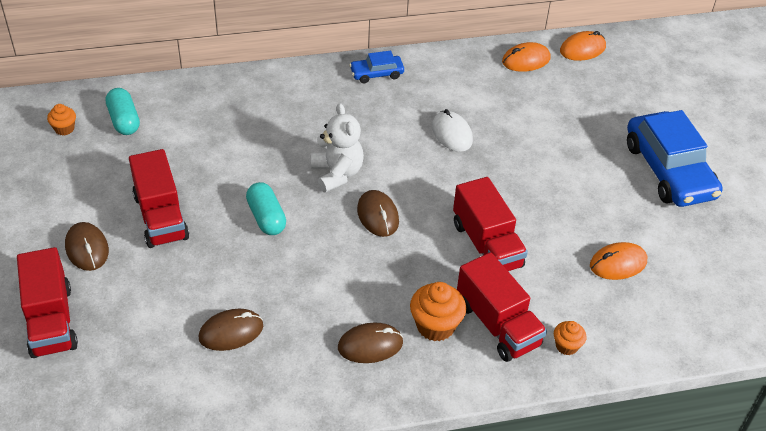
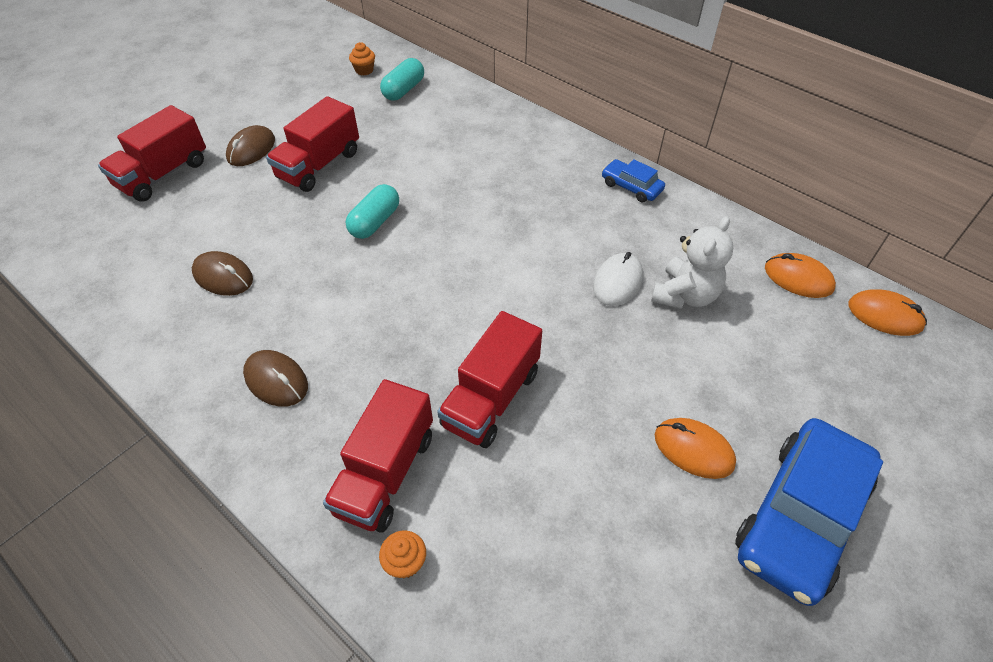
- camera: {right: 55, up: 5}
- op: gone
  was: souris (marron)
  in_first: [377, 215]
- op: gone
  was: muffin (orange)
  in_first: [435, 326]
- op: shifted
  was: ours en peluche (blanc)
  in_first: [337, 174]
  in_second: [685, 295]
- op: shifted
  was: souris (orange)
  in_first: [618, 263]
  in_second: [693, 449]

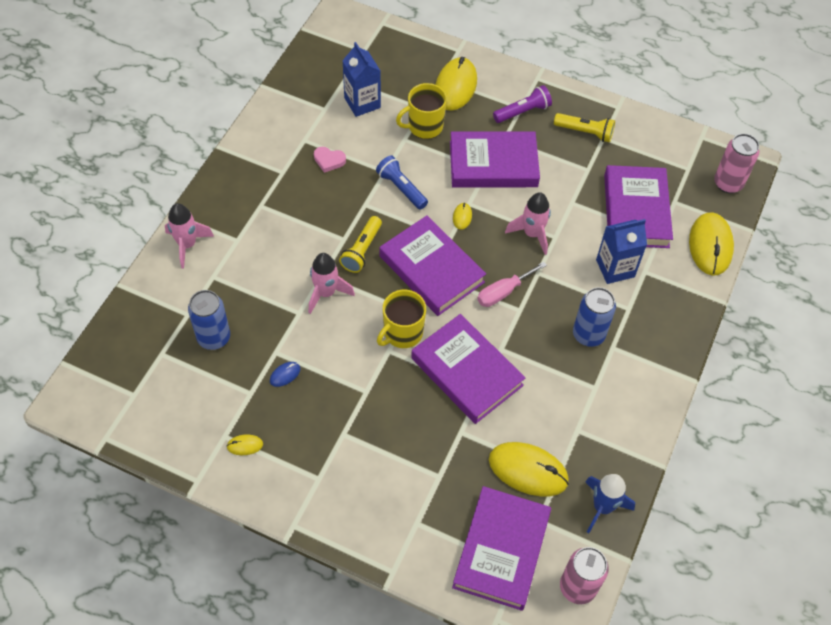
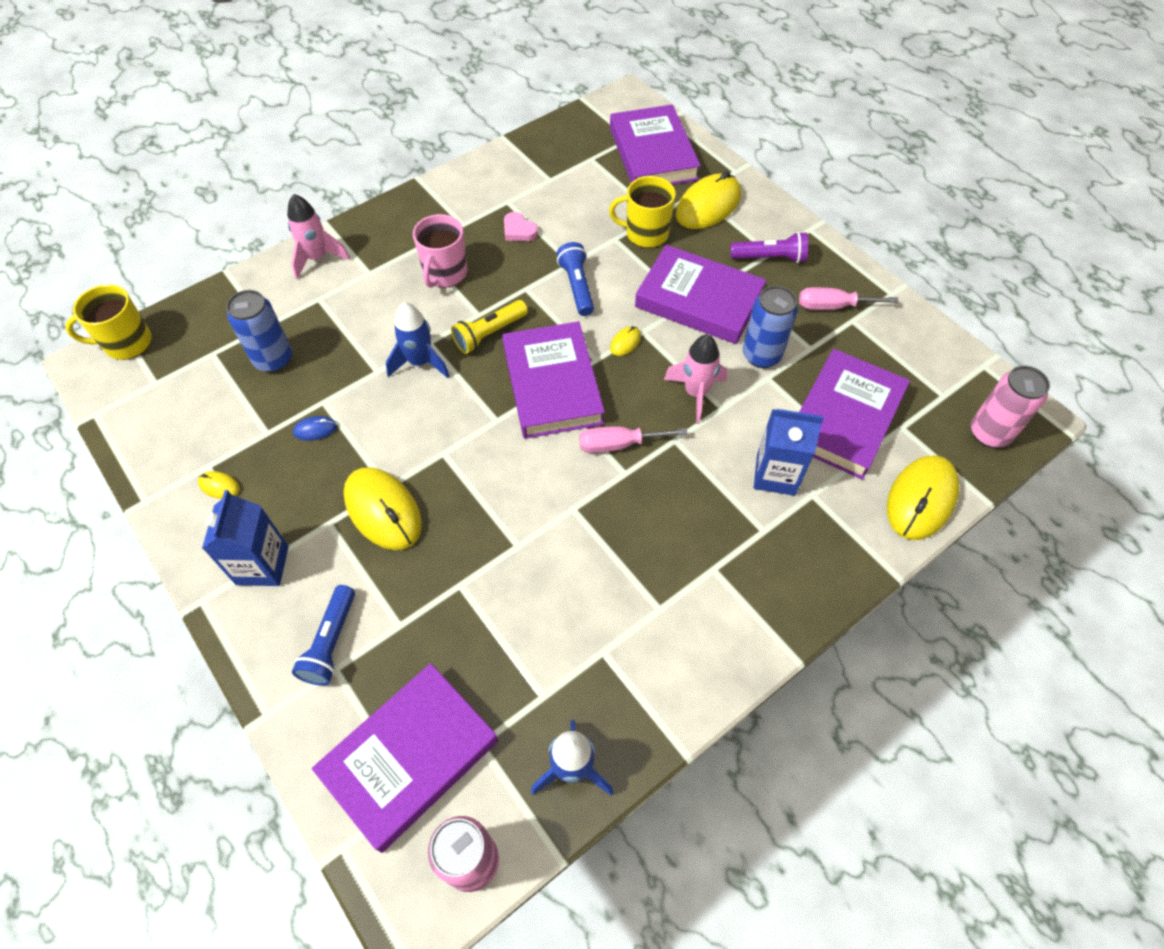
- camera: {right: 30, up: 0}
- op: new
  now: lampe de poche (bleu)
  in_second: [331, 643]
- op: new
  now: tasse (rose)
  in_second: [445, 273]
- op: shifted
  was: brique de lait (bleu)
  in_first: [362, 103]
  in_second: [262, 565]
- op: shifted
  was: tasse (jaune)
  in_first: [402, 333]
  in_second: [127, 343]
- op: shifted
  was: livre (violet)
  in_first: [467, 371]
  in_second: [653, 154]
- op: shifted
  was: souris (jaune)
  in_first: [528, 470]
  in_second: [383, 510]
- op: shifted
  was: canette (bleu)
  in_first: [588, 335]
  in_second: [761, 355]
- op: swapped
  was: lampe de poche (jaune)
  now: tournevis (rose)
  in_first: [585, 132]
  in_second: [833, 306]
- op: repainted
  was: fusée (rose)
  now: fusée (bleu)
  in_first: [326, 293]
  in_second: [420, 362]

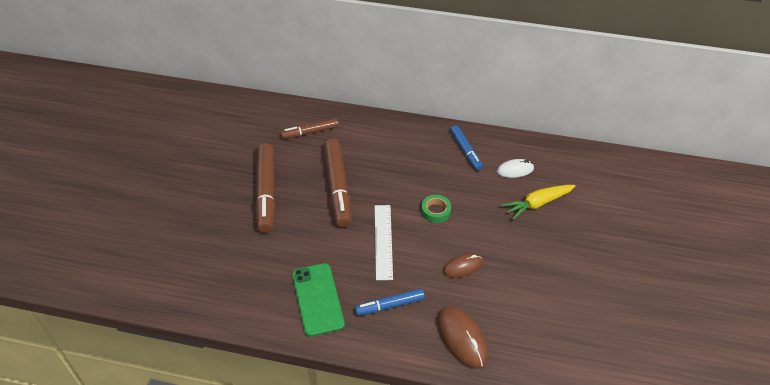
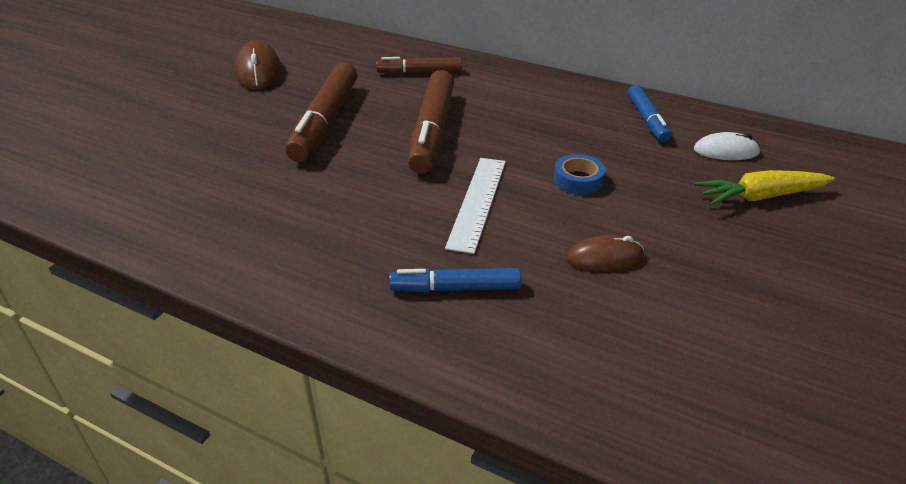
- camera: {right: 15, up: -10}
- op: gone
  was: téléphone (vert)
  in_first: [318, 299]
- op: shifted
  was: souris (marron)
  in_first: [462, 338]
  in_second: [258, 71]
- op: repainted
  was: ruban adhésif (vert)
  now: ruban adhésif (bleu)
  in_first: [436, 211]
  in_second: [578, 180]

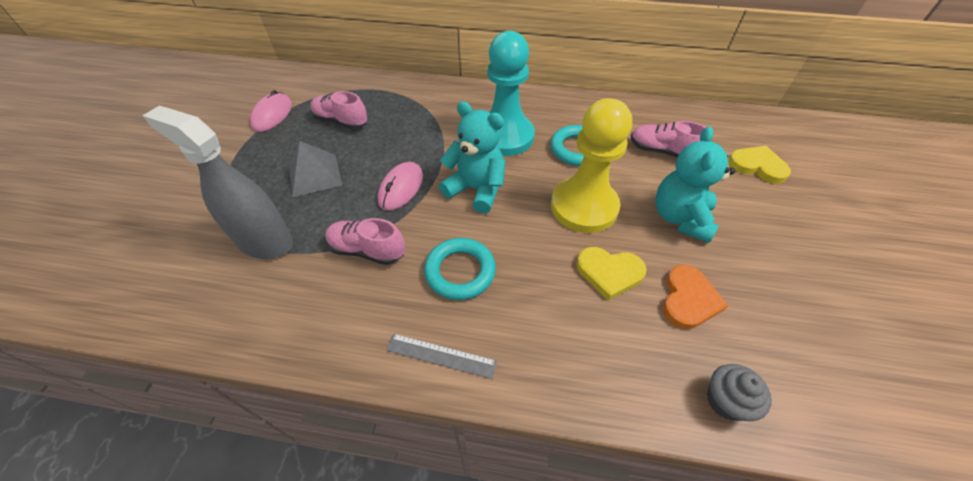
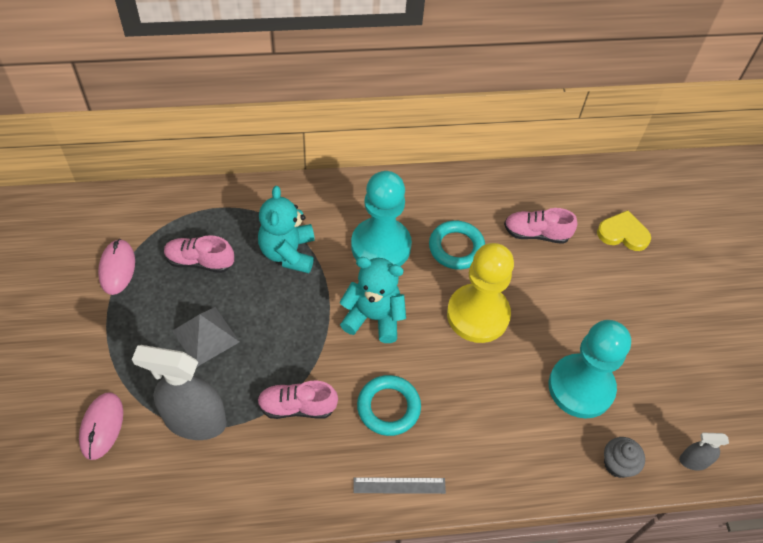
- camera: {right: -20, up: 5}
- op: gone
  was: cœur (jaune)
  in_first: [609, 273]
- op: new
  now: vaporisateur (gris)
  in_second: [693, 461]
- op: shifted
  was: souris (rose)
  in_first: [401, 188]
  in_second: [102, 426]
- op: shifted
  was: ours en peluche (turquoise)
  in_first: [680, 218]
  in_second: [288, 253]
- op: swapped
  was: cœur (orange)
  now: pion (turquoise)
  in_first: [688, 299]
  in_second: [581, 387]

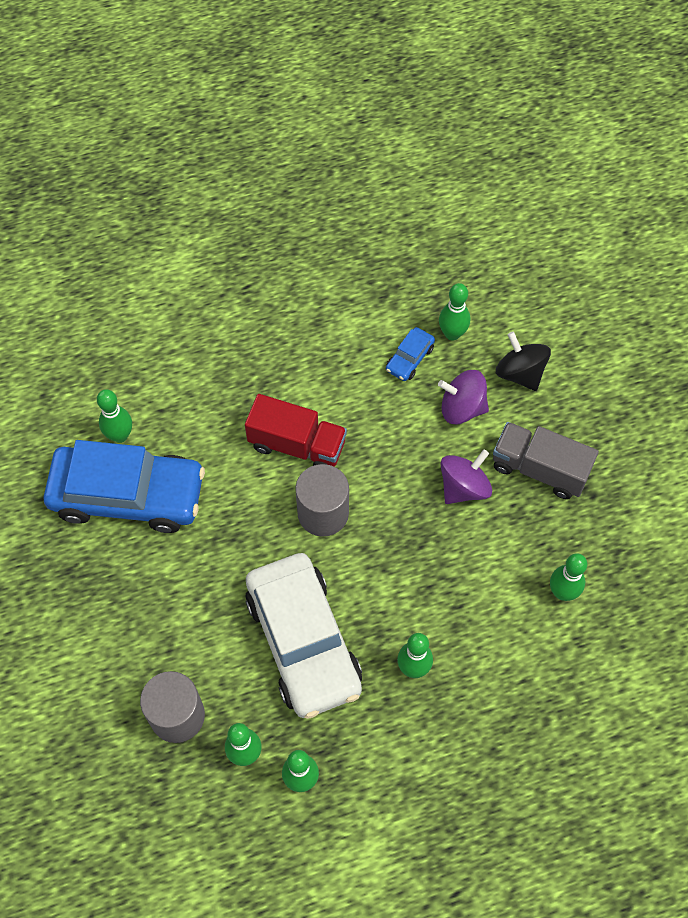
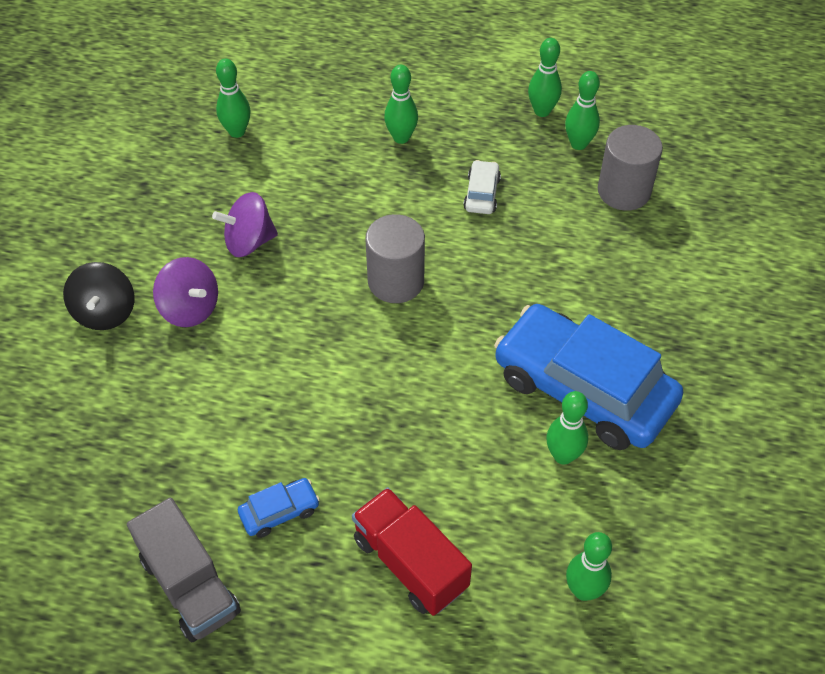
- camera: {right: -150, up: -10}
- op: shifted
  was: camion (rouge)
  in_first: [297, 445]
  in_second: [410, 563]
- op: shifted
  was: voiture (bleu)
  in_first: [409, 358]
  in_second: [279, 512]
- op: shifted
  was: quille (vert)
  in_first: [452, 334]
  in_second: [583, 590]
- op: shifted
  was: camion (gris)
  in_first: [539, 469]
  in_second: [190, 585]
- op: scaled
  was: voiture (blanc)
  in_first: [303, 641]
  in_second: [482, 194]
  ratio: 0.4

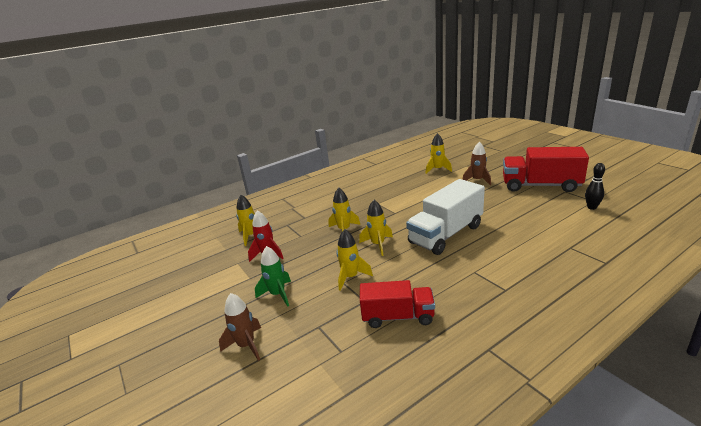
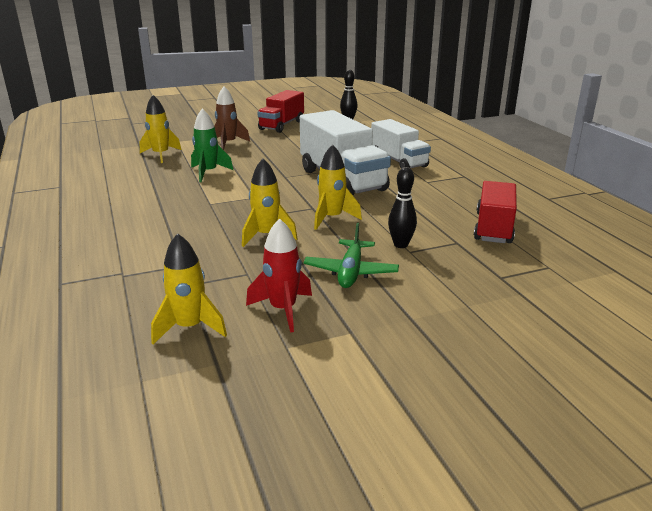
- camera: {right: -80, up: 0}
- op: gone
  was: fusée (marron)
  in_first: [246, 345]
- op: new
  now: avion (vert)
  in_second: [351, 272]
- op: new
  now: camion (blanc)
  in_second: [398, 161]
- op: shifted
  was: fusée (vert)
  in_first: [278, 294]
  in_second: [208, 173]
- op: swapped
  was: fusée (jaune)
  now: quille (noir)
  in_first: [351, 277]
  in_second: [400, 245]
- op: scaled
  was: camion (rouge)
  in_first: [540, 185]
  in_second: [281, 125]
  ratio: 0.65

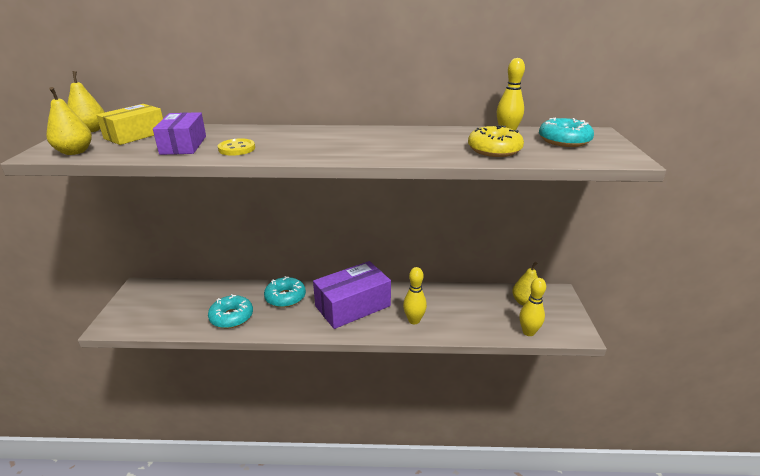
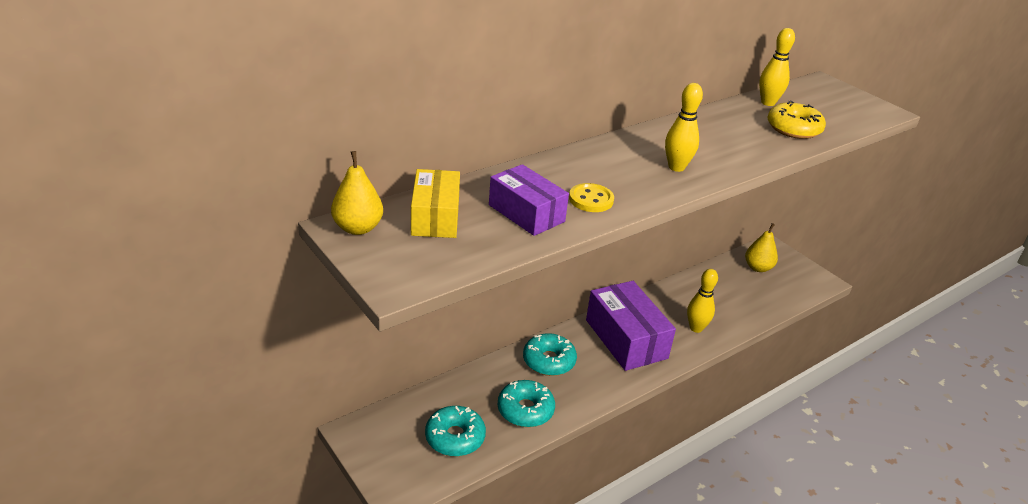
- camera: {right: -40, up: 5}
- op: gone
  was: poire (jaune)
  in_first: [75, 152]
- op: shifted
  was: quille (jaune)
  in_first: [528, 332]
  in_second: [676, 167]
- op: shifted
  was: beignet (turquoise)
  in_first: [564, 141]
  in_second: [455, 437]
- op: rotated
  was: boîte (violet)
  in_first: [352, 306]
  in_second: [626, 339]
  clockwise: -45

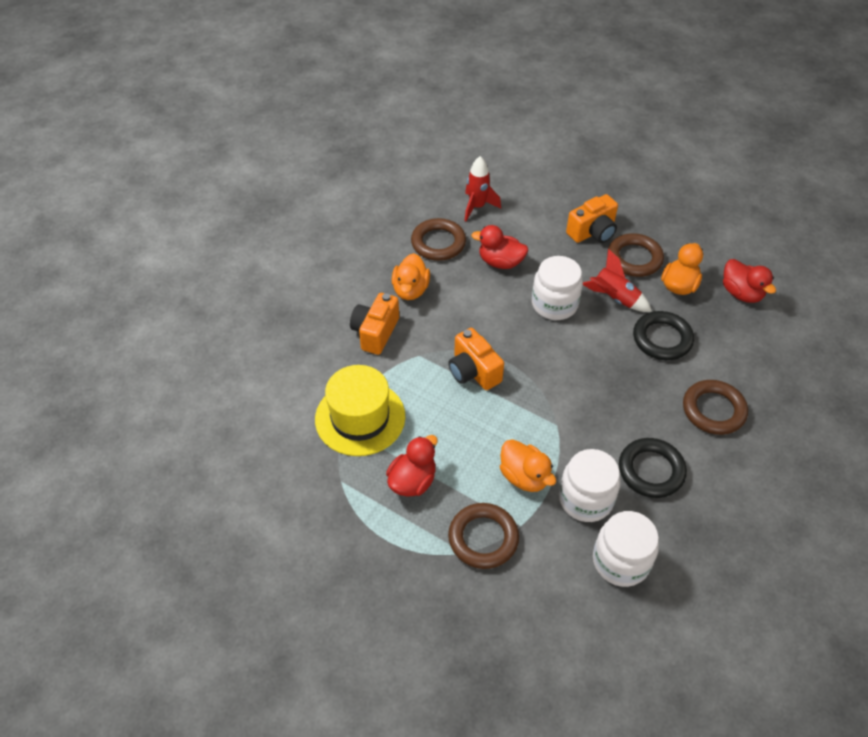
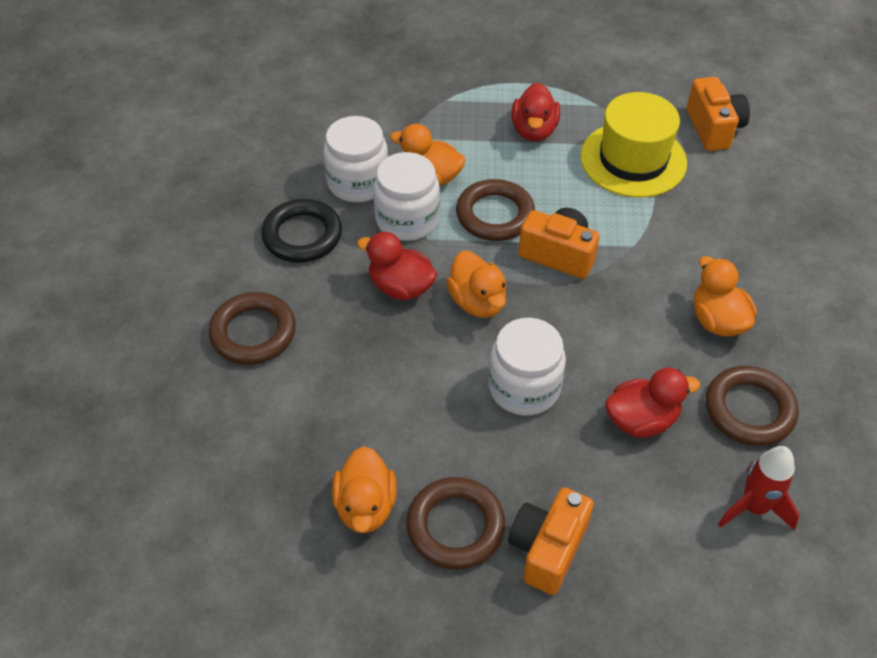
- camera: {right: 150, up: 0}
- op: gone
  was: fusée (rouge)
  in_first: [614, 298]
- op: gone
  was: anneau (noir)
  in_first: [662, 339]
- op: new
  now: canard (orange)
  in_second: [477, 302]
- op: shifted
  was: appareil photo (orange)
  in_first: [375, 332]
  in_second: [713, 128]
- op: shifted
  was: anneau (marron)
  in_first: [483, 538]
  in_second: [495, 215]
- op: shifted
  was: bocal (blanc)
  in_first: [620, 561]
  in_second: [407, 219]
- op: shifted
  was: canard (rouge)
  in_first: [741, 293]
  in_second: [400, 287]

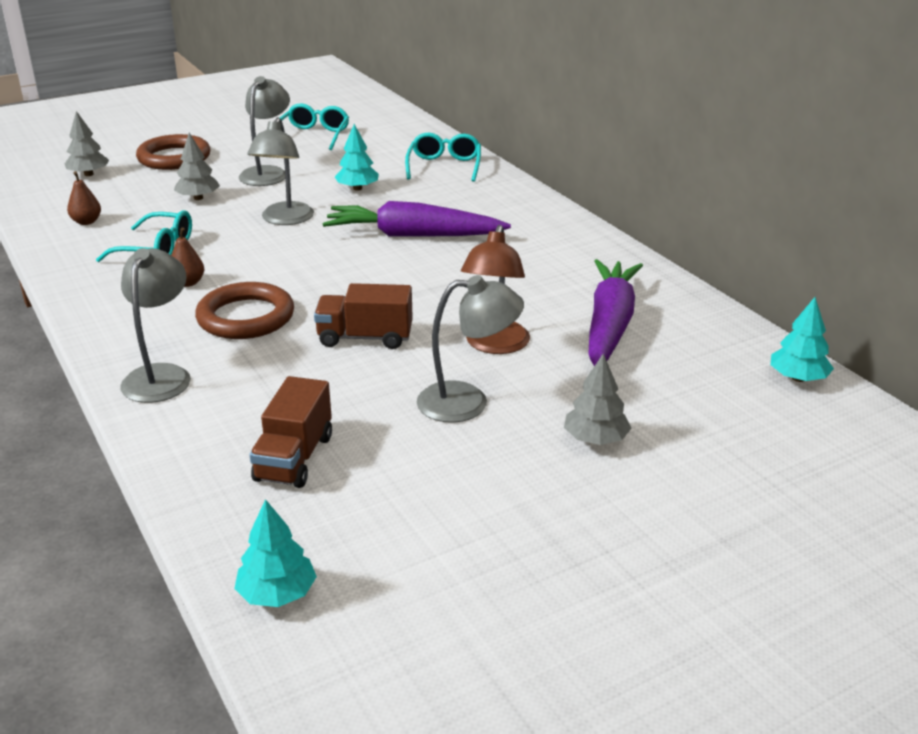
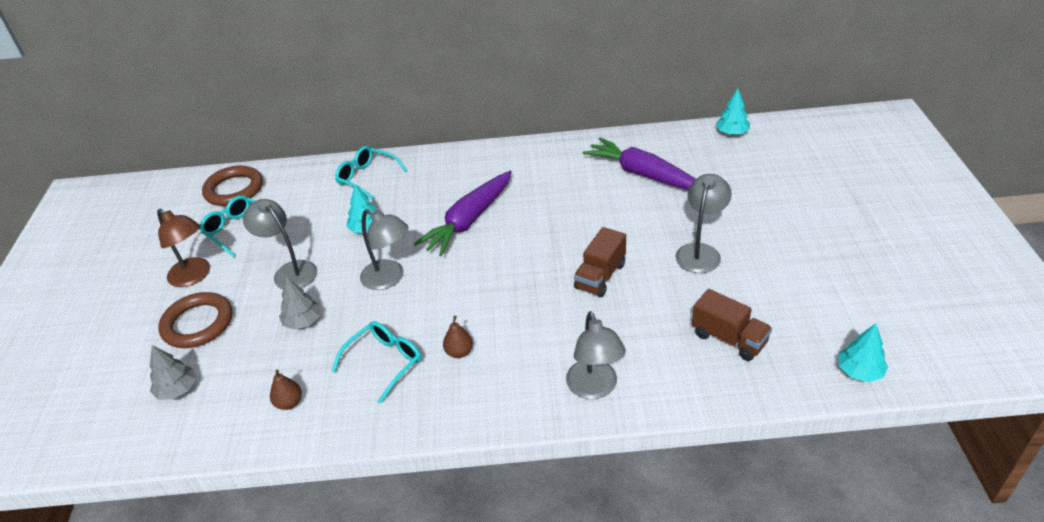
- camera: {right: -60, up: 10}
- op: gone
  was: arbre (gris)
  in_first: [595, 439]
- op: shifted
  was: anneau (marron)
  in_first: [246, 317]
  in_second: [234, 190]
- op: shifted
  was: lampe (marron)
  in_first: [495, 345]
  in_second: [194, 276]
- op: rotated
  was: lampe (gris)
  in_first: [161, 375]
  in_second: [594, 388]
  clockwise: -135

